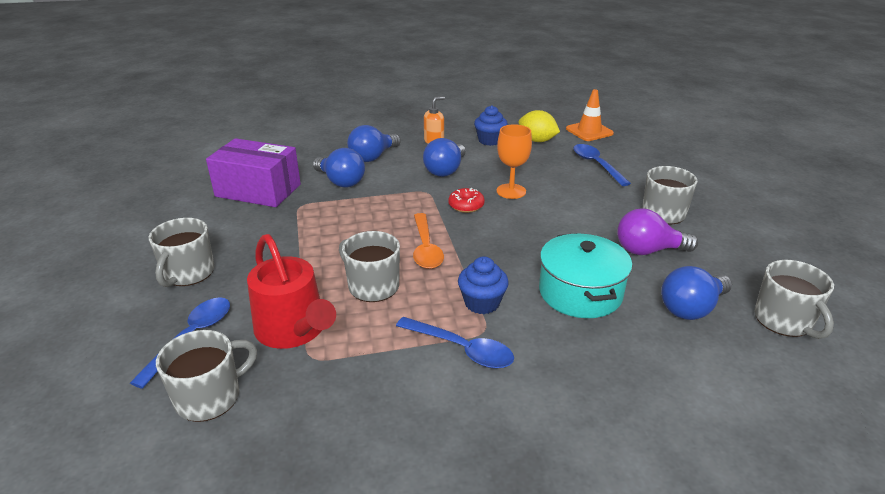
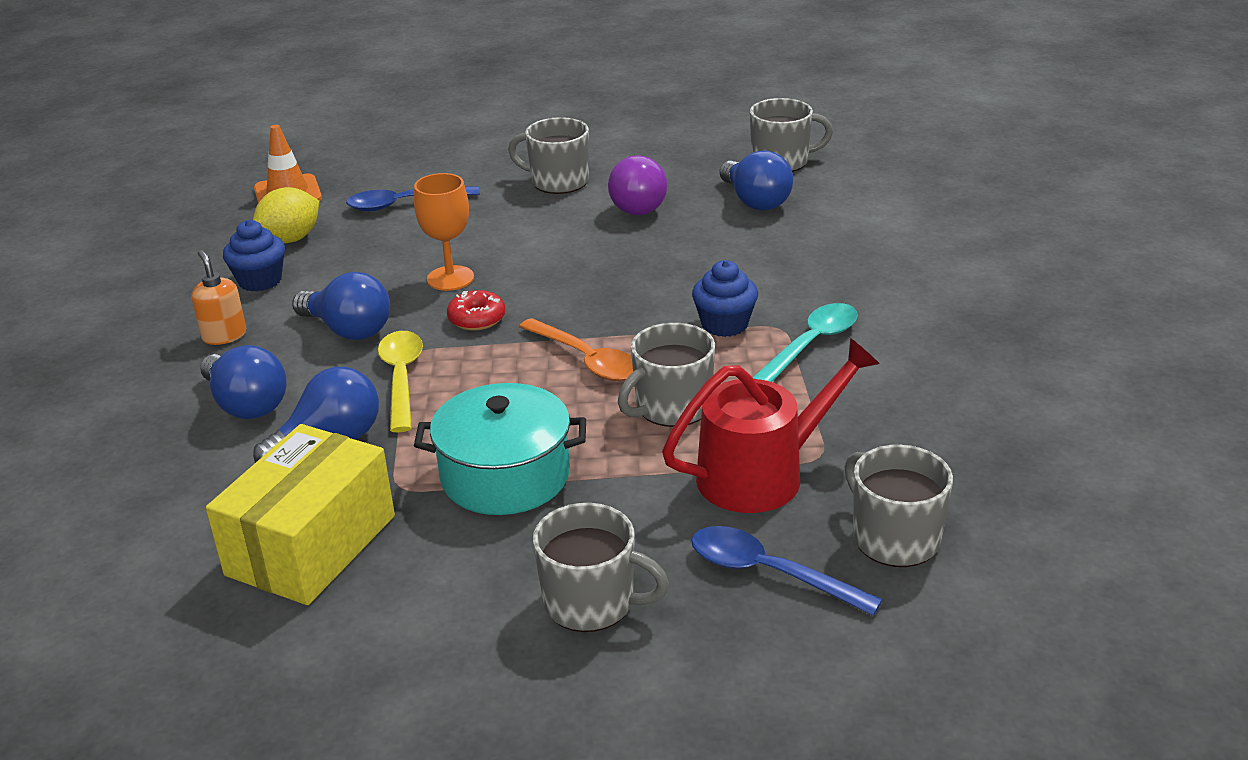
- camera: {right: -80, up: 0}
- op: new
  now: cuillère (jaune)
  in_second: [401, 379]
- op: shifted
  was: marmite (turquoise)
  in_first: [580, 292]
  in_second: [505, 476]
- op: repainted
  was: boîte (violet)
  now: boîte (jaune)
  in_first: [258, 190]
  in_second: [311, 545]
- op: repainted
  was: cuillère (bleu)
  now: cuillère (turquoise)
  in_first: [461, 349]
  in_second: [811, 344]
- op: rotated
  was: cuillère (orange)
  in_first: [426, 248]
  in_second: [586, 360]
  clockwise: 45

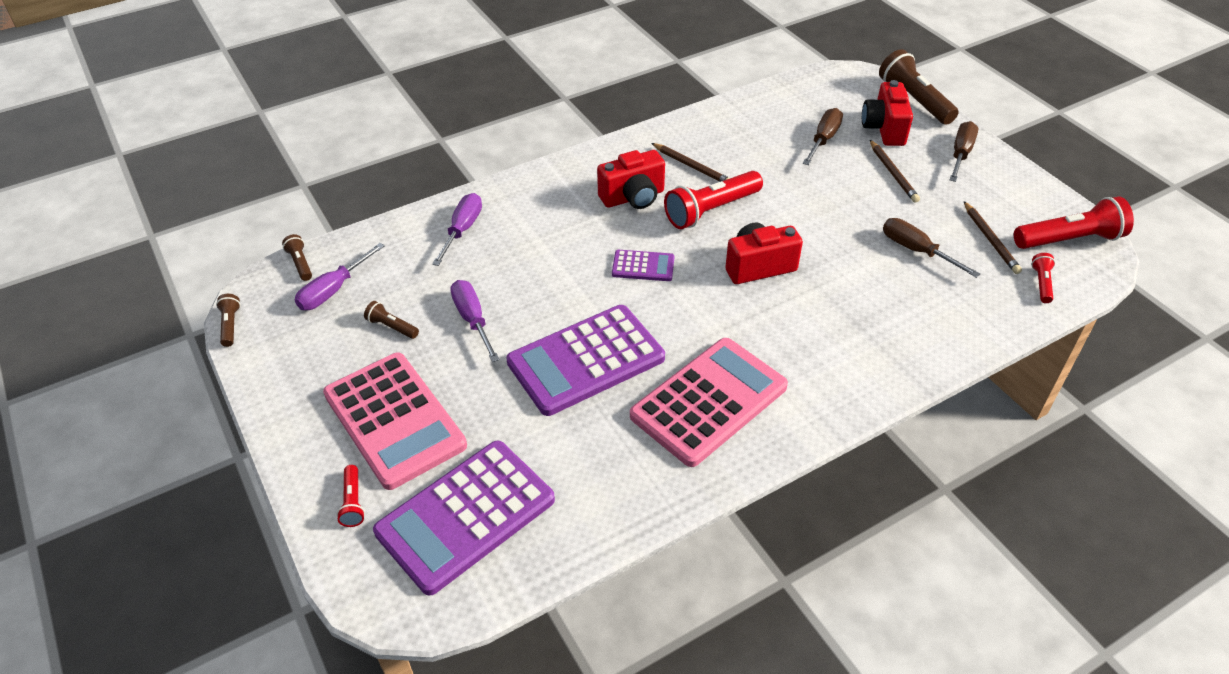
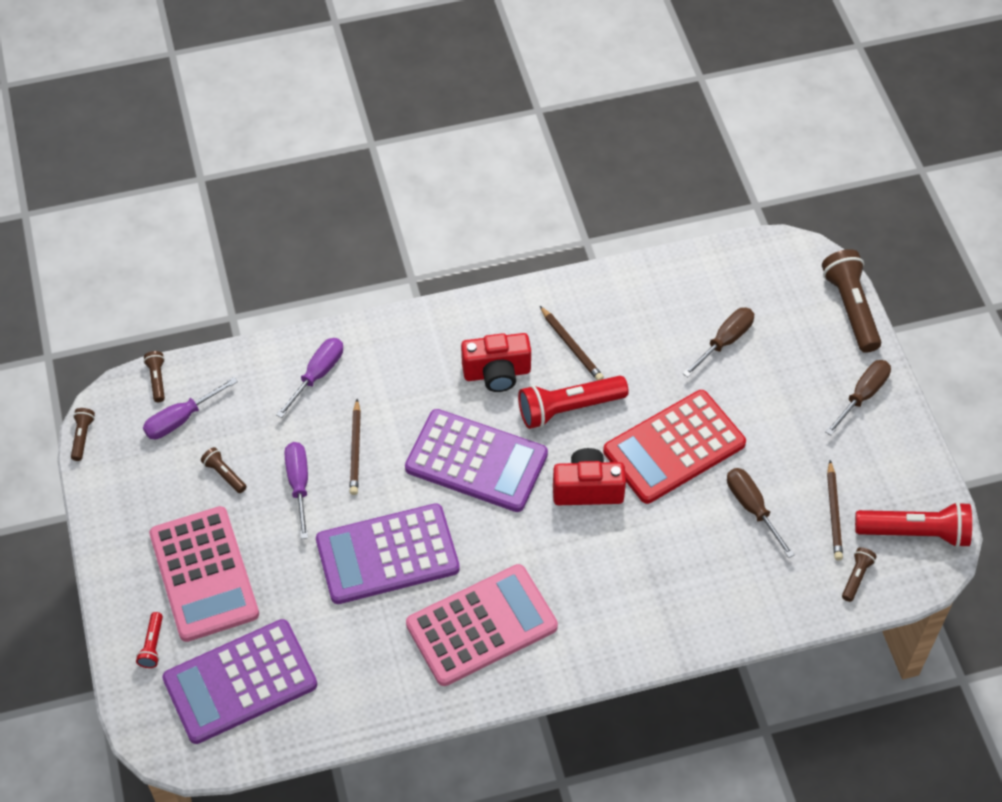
- camera: {right: 15, up: 10}
- op: gone
  was: appareil photo (rouge)
  in_first: [884, 129]
- op: new
  now: calculatrice (rouge)
  in_second: [674, 447]
- op: shifted
  was: crayon (marron)
  in_first: [893, 173]
  in_second: [355, 450]
- op: repainted
  was: lampe de poche (rouge)
  now: lampe de poche (marron)
  in_first: [1041, 283]
  in_second: [856, 577]
- op: scaled
  was: calculatrice (violet)
  in_first: [643, 266]
  in_second: [476, 461]
  ratio: 2.13

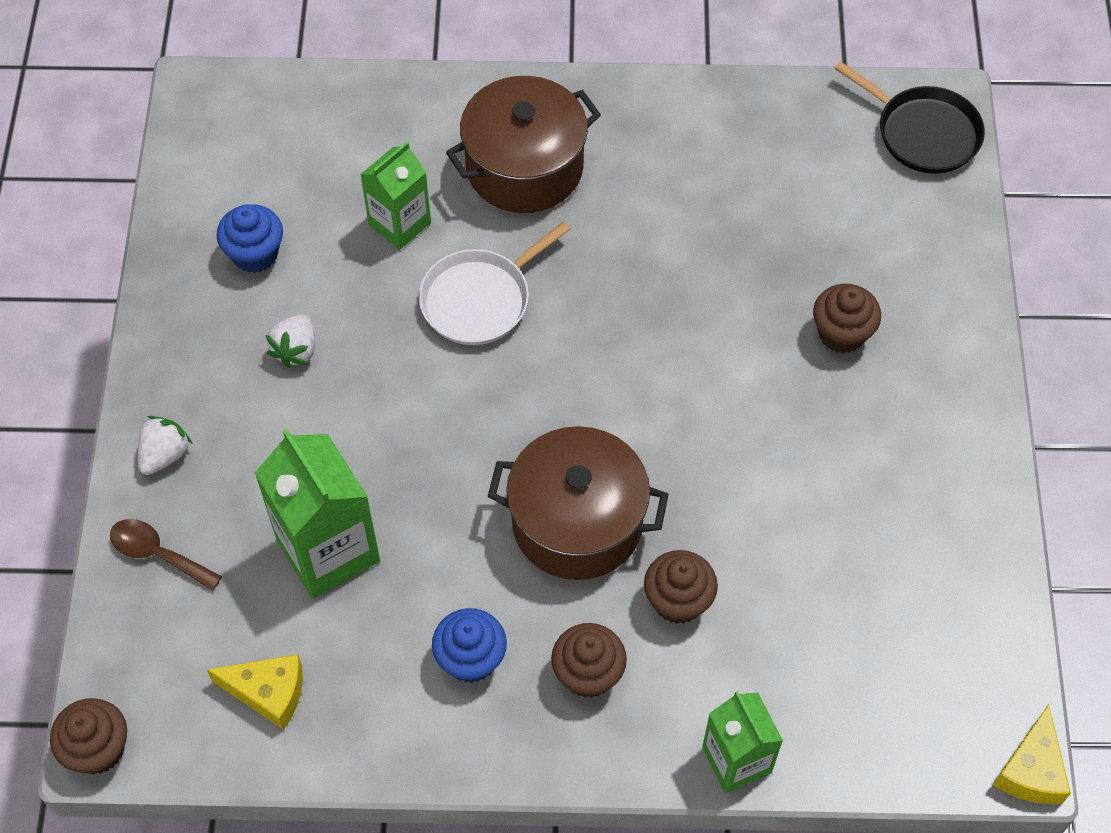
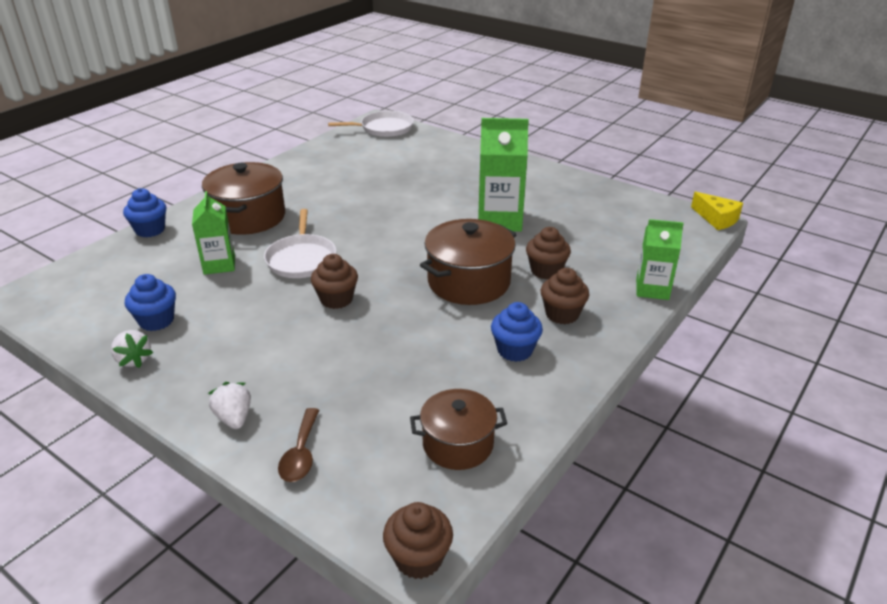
- camera: {right: -55, up: -25}
- op: new
  now: muffin (bleu)
  in_second: [150, 230]
- op: shifted
  was: brique de lait (vert)
  in_first: [328, 550]
  in_second: [499, 220]
- op: shifted
  was: fraise (blanc)
  in_first: [296, 350]
  in_second: [133, 360]
- op: shifted
  was: muffin (marron)
  in_first: [841, 334]
  in_second: [336, 299]
- op: swapped
  was: fromage (jaune)
  now: marmite (marron)
  in_first: [268, 692]
  in_second: [458, 444]
- op: repainted
  was: poêle (noir)
  now: poêle (blanc)
  in_first: [923, 133]
  in_second: [384, 128]
- op: rotated
  was: cuillère (marron)
  in_first: [158, 554]
  in_second: [301, 454]
  clockwise: -60

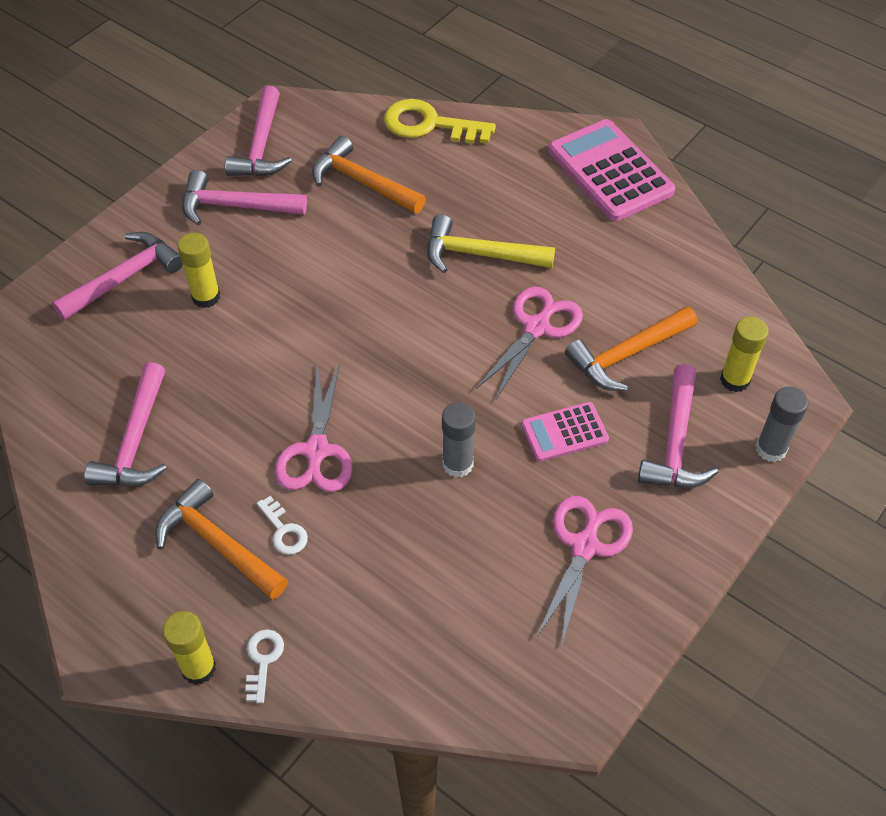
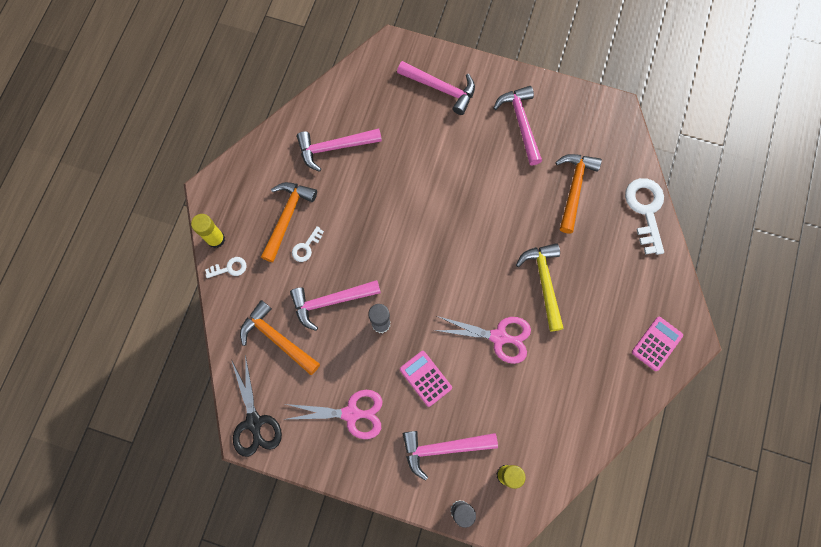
- camera: {right: 70, up: 20}
- op: gone
  was: bâton de colle (jaune)
  in_first: [206, 297]
- op: gone
  was: ciseaux (rose)
  in_first: [316, 451]
- op: new
  now: ciseaux (noir)
  in_second: [254, 422]
- op: shifted
  was: marteau (rose)
  in_first: [261, 145]
  in_second: [331, 301]
- op: shifted
  was: marteau (orange)
  in_first: [627, 355]
  in_second: [277, 339]
- op: repainted
  was: clé (jaune)
  now: clé (blanc)
  in_first: [429, 125]
  in_second: [645, 210]
- op: scaled
  was: calculatrice (rose)
  in_first: [610, 171]
  in_second: [656, 343]
  ratio: 0.55

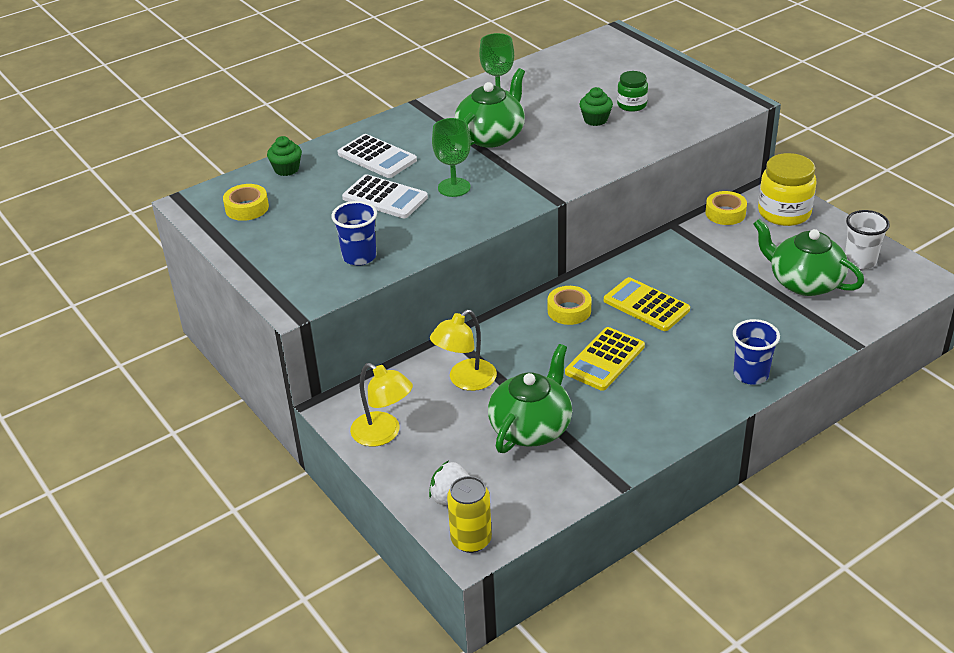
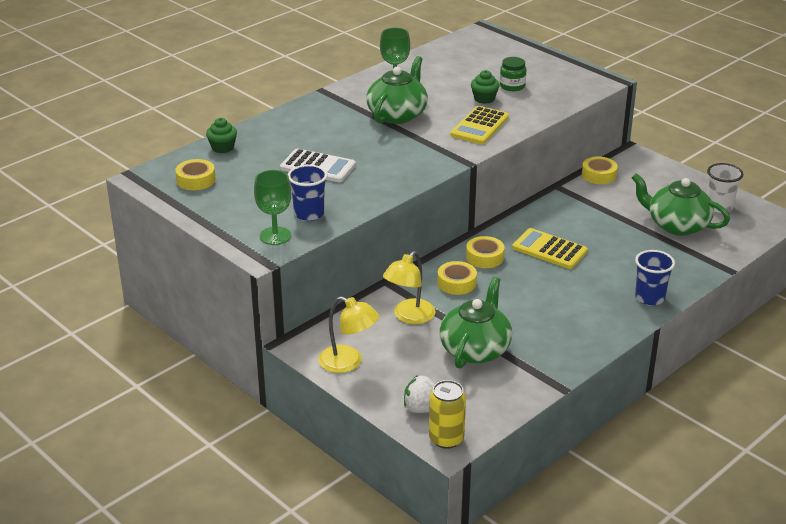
- camera: {right: -10, up: -5}
- op: gone
  was: calculatrice (blanc)
  in_first: [377, 157]
- op: gone
  was: bocal (jaune)
  in_first: [784, 213]
- op: new
  now: ruban adhésif (jaune)
  in_second: [456, 283]
- op: shifted
  was: verre à pied (vert)
  in_first: [454, 187]
  in_second: [275, 236]
- op: shifted
  was: calculatrice (jaune)
  in_first: [605, 359]
  in_second: [479, 126]

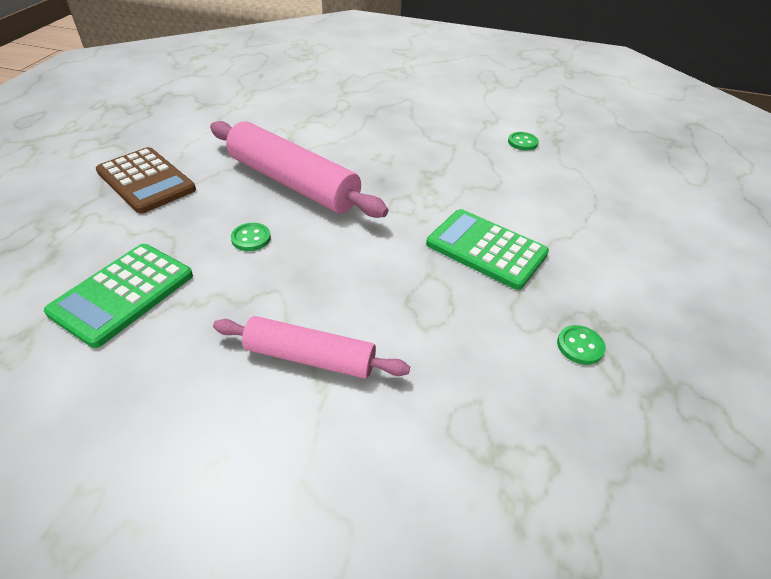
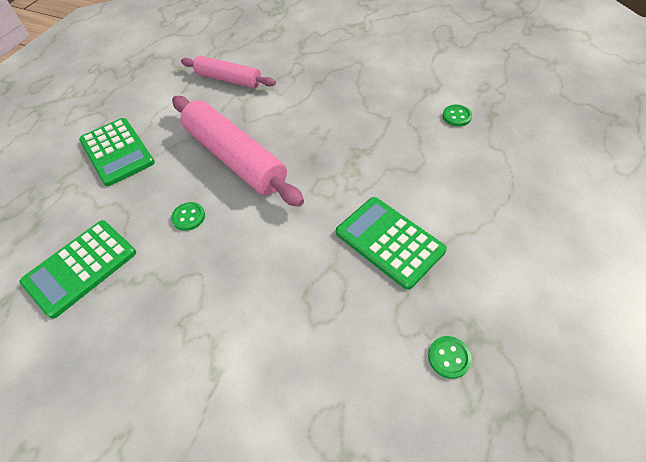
- camera: {right: 15, up: 10}
- op: shifted
  was: rouleau à pâtisserie (rose)
  in_first: [310, 357]
  in_second: [229, 79]
- op: repainted
  was: calculatrice (marron)
  now: calculatrice (vert)
  in_first: [146, 181]
  in_second: [117, 152]

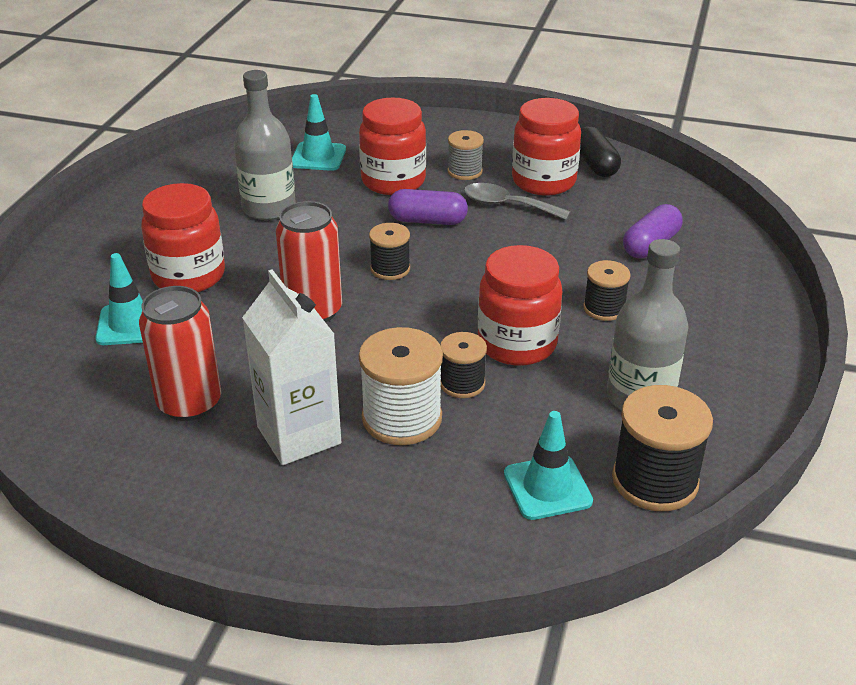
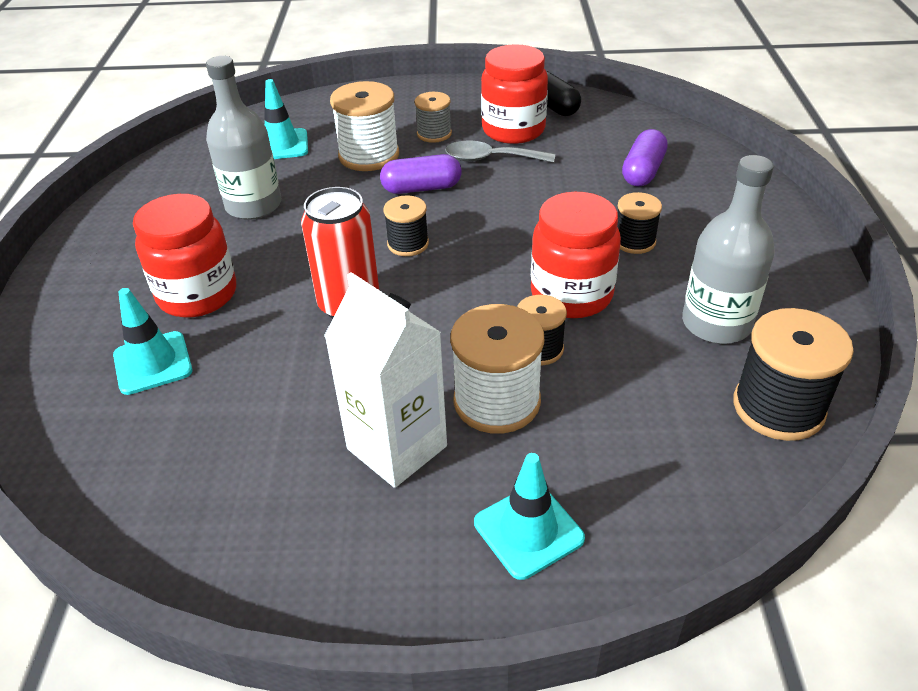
- camera: {right: -15, up: 5}
- op: gone
  was: canette (rouge)
  in_first: [189, 403]
- op: shifted
  was: cône de chantier (turquoise)
  in_first: [547, 487]
  in_second: [528, 530]
- op: swapped
  was: bocal (rouge)
  now: bobine (blanc)
  in_first: [393, 181]
  in_second: [369, 155]

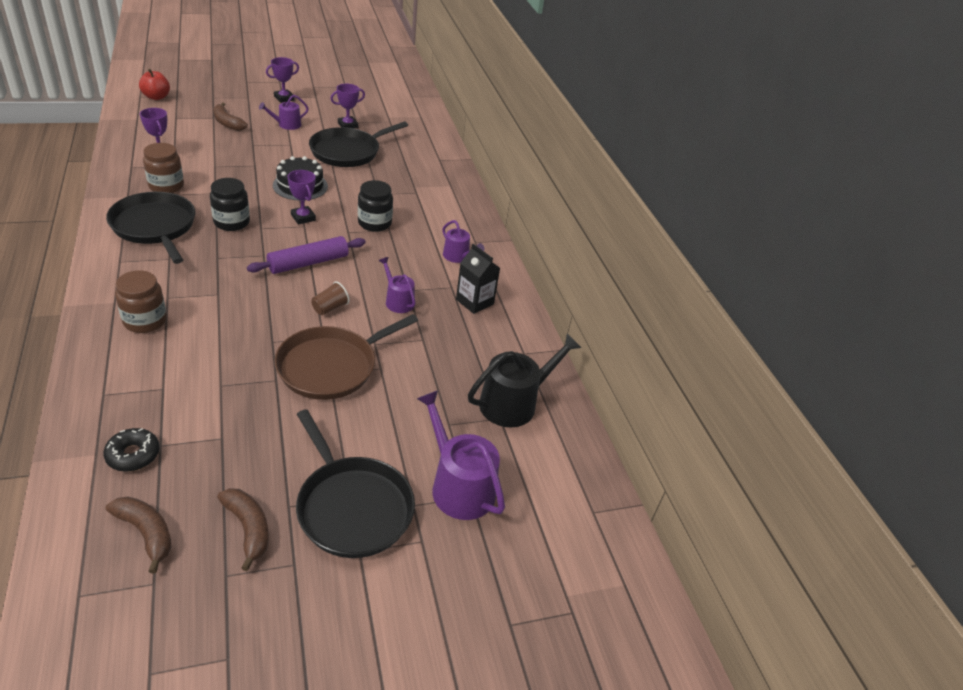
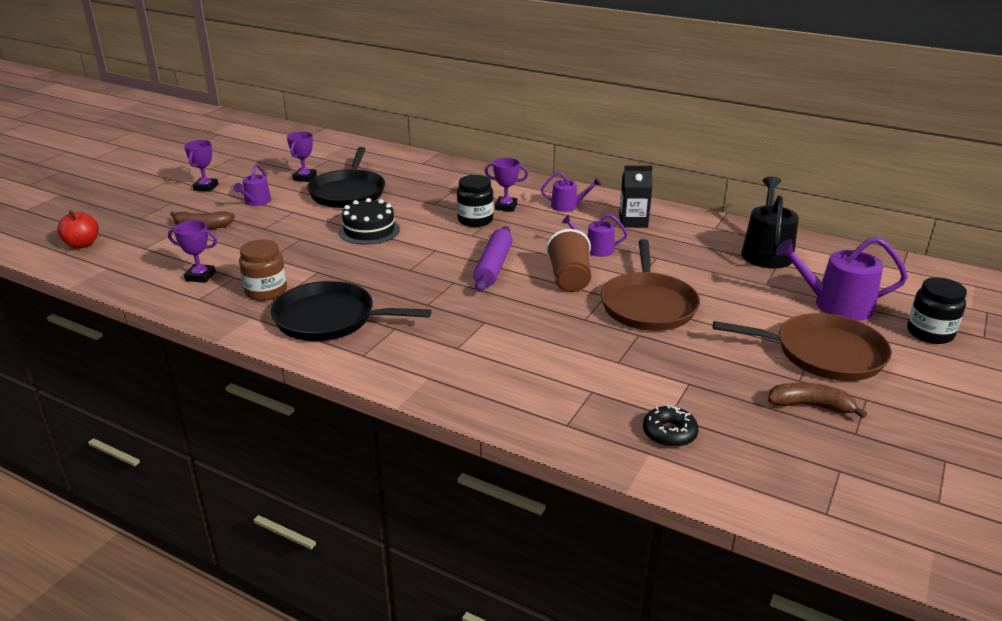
- camera: {right: -40, up: -10}
- op: gone
  was: banane (marron)
  in_first: [146, 533]
- op: gone
  was: bocal (marron)
  in_first: [145, 321]
- op: shifted
  was: bocal (noir)
  in_first: [231, 222]
  in_second: [930, 333]
- op: shifted
  was: trophée (violet)
  in_first: [303, 217]
  in_second: [506, 207]
- op: repainted
  was: poêle (noir)
  now: poêle (marron)
  in_first: [352, 507]
  in_second: [823, 353]
- op: scaled
  was: gobelet (marron)
  in_first: [330, 308]
  in_second: [569, 279]
  ratio: 1.71

